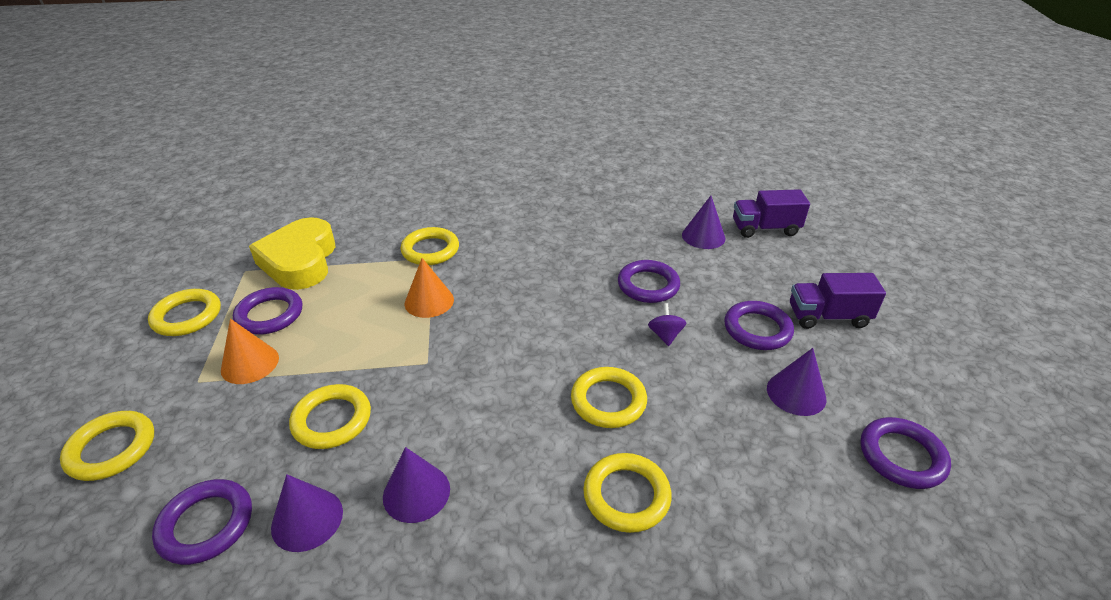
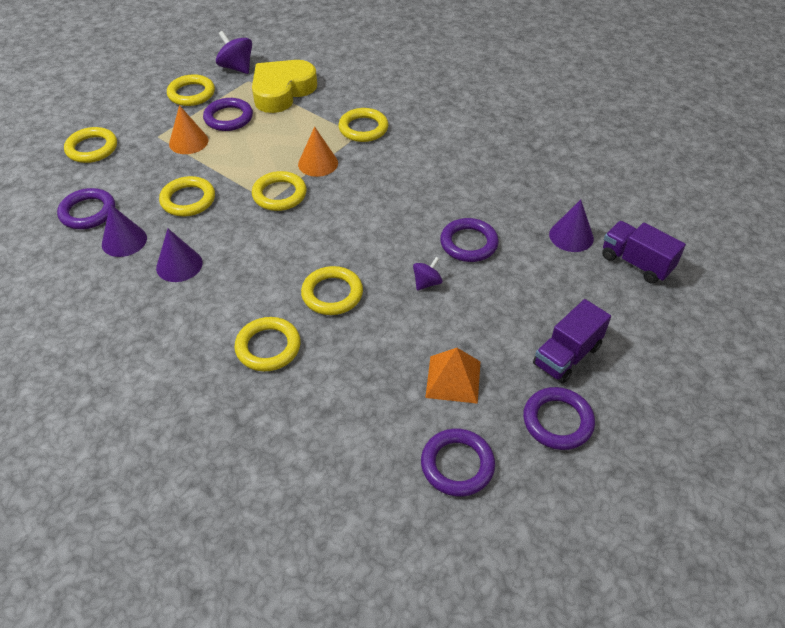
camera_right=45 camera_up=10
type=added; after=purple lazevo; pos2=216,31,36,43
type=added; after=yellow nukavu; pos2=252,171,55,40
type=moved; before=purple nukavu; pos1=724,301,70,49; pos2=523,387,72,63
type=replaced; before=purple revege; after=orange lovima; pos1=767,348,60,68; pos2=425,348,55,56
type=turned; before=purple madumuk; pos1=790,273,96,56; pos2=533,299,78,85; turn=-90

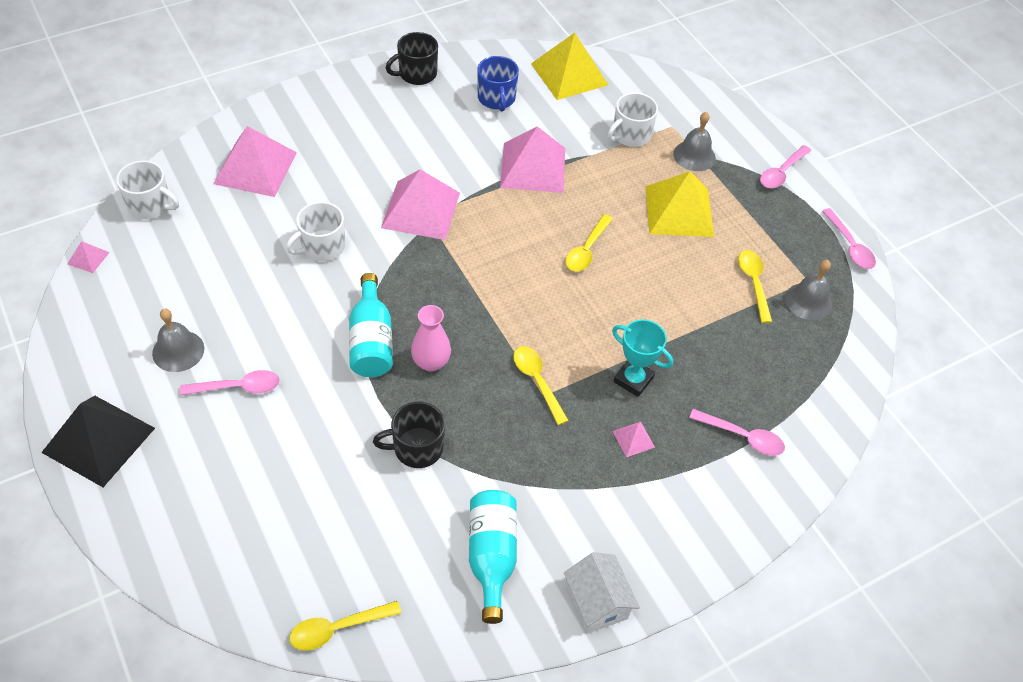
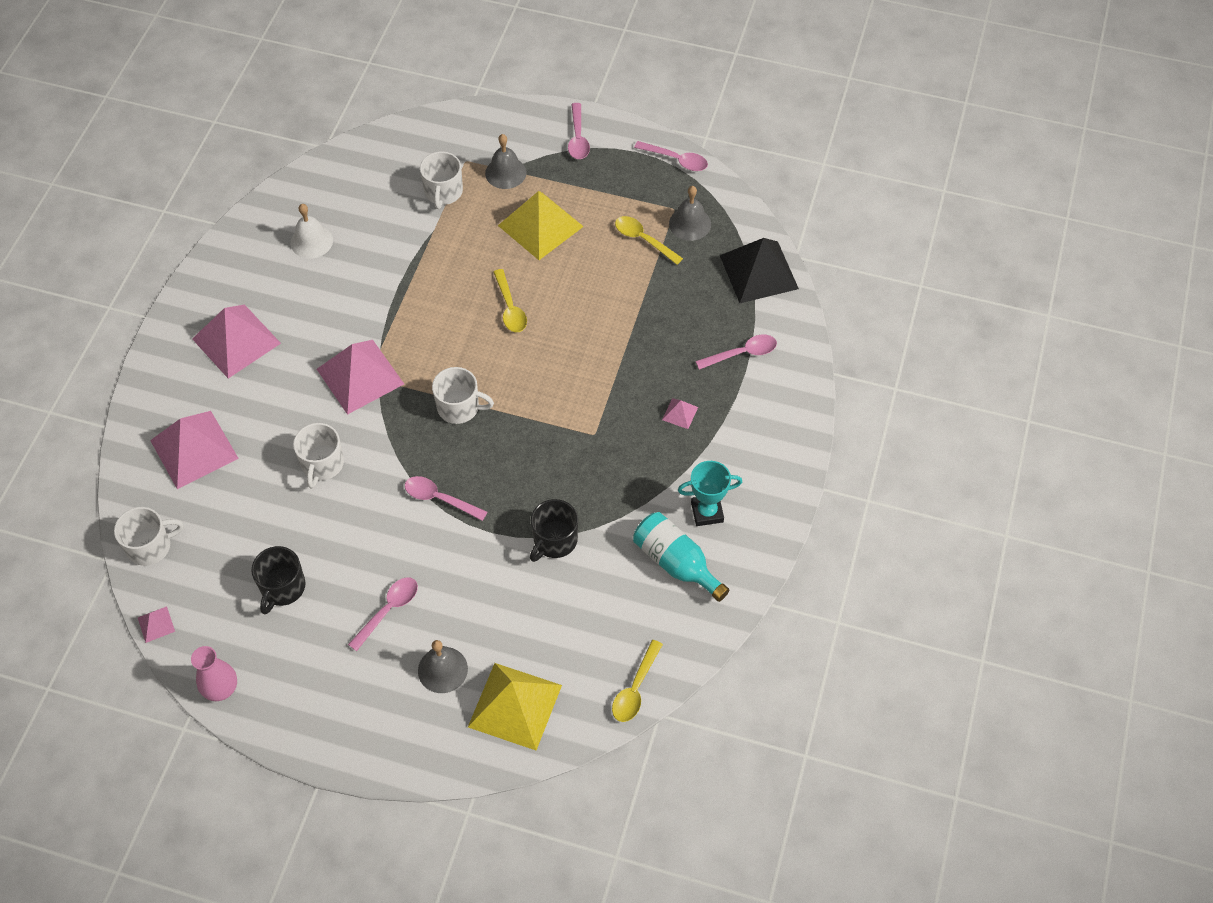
camera_right=-40 camera_up=5
type=removed; before=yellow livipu; pos1=513,346,56,79
type=removed; before=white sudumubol; pos1=564,552,76,81
type=added; after=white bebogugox; pos2=432,367,62,57
type=moved; before=black lovima; pos1=41,396,114,91; pos2=720,238,79,65
type=moved; before=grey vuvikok; pos1=152,309,52,63; pos2=418,640,50,53
type=moved; before=black bebogugox; pos1=386,32,52,53; pos2=251,546,54,68
type=moved; before=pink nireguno; pos1=411,305,40,67; pos2=191,646,46,55
type=moved; before=pink lovima; pos1=500,126,65,67; pos2=192,305,89,74
type=moved; before=yellow lovima; pos1=531,33,77,67; pos2=468,663,94,87
type=moved; before=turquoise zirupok; pos1=612,319,61,78; pos2=678,461,64,65
type=replaced; before=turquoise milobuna; after=pink livipu; pos1=349,273,44,104; pos2=405,476,82,45
type=replaced; before=blue bebogugox; after=white vuvikok; pos1=477,56,42,56; pos2=290,204,43,55

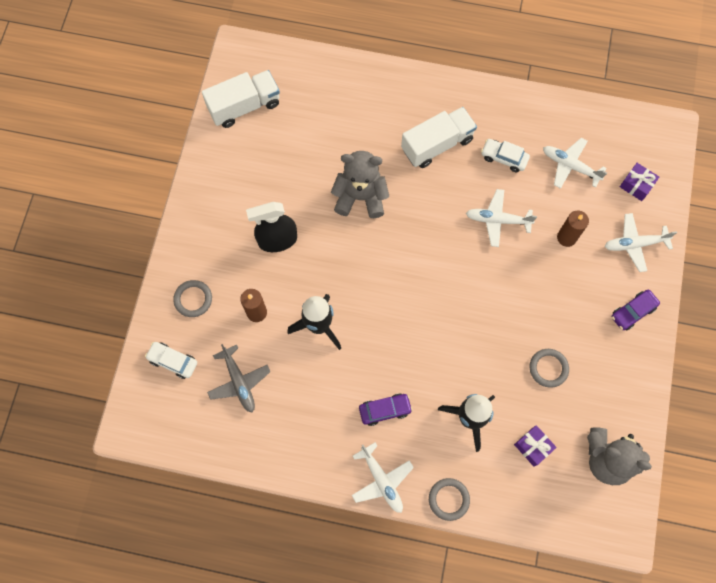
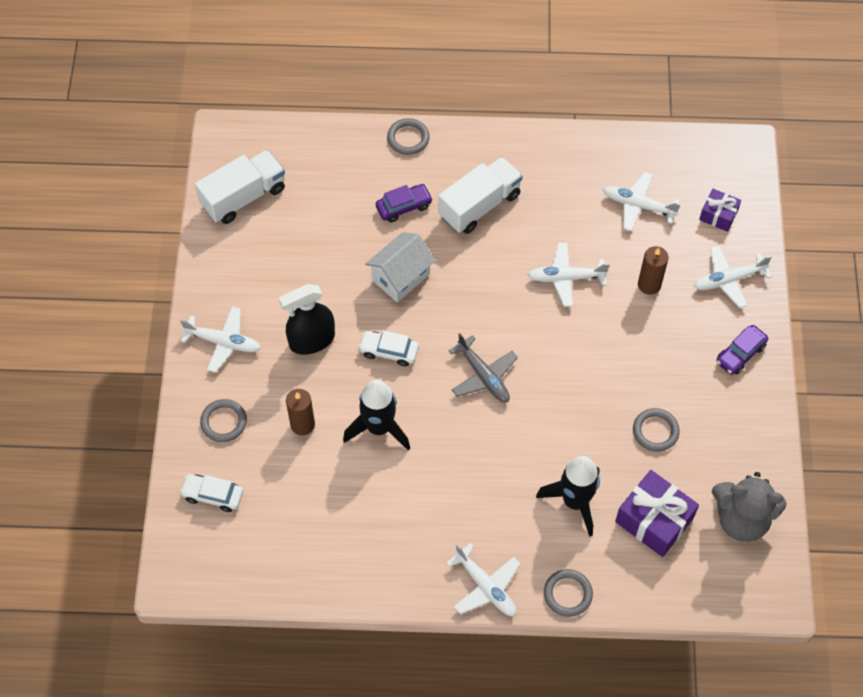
camera_right=-10 camera_up=-10
type=added; after=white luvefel; pos2=180,306,81,67
type=added; after=grey nukavu; pos2=387,118,43,37
type=moved; before=grey luvefel; pos1=207,344,64,69; pos2=449,333,69,69
type=moved; before=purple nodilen; pos1=359,393,54,33; pos2=376,184,57,38
type=moved; before=white nodilen; pos1=481,139,49,33; pos2=358,331,61,36
type=replaced; before=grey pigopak; after=white sudumubol; pos1=331,151,58,67; pos2=365,232,71,70
type=resized; before=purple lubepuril; pos1=514,425,43,41; pos2=615,470,84,87; scale=1.73

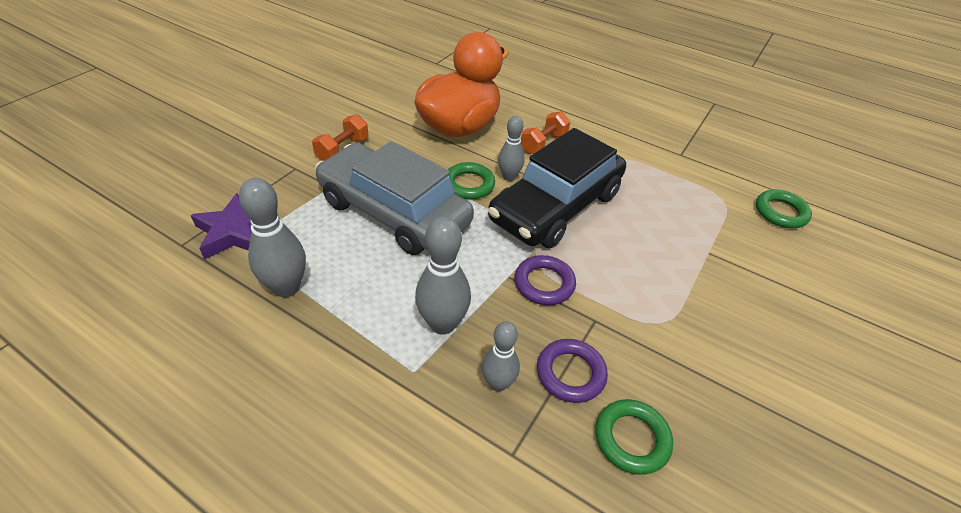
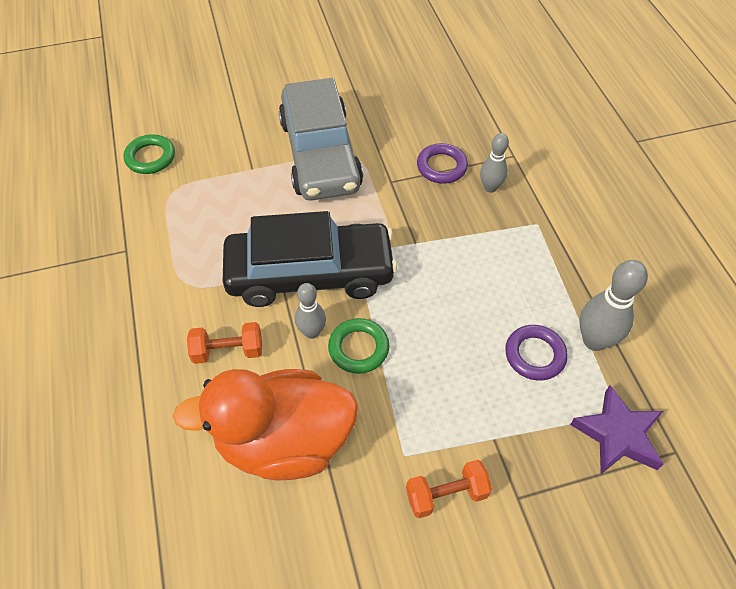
camera_right=-135 camera_up=10
type=removed; before=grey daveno; pos1=415,217,56,118
type=removed; before=green nukavu; pos1=595,399,78,76
type=moved; before=grey nodilen; pos1=315,141,159,114; pos2=279,78,84,123
type=moved; before=purple nukavu; pos1=515,255,61,50; pos2=505,325,63,56

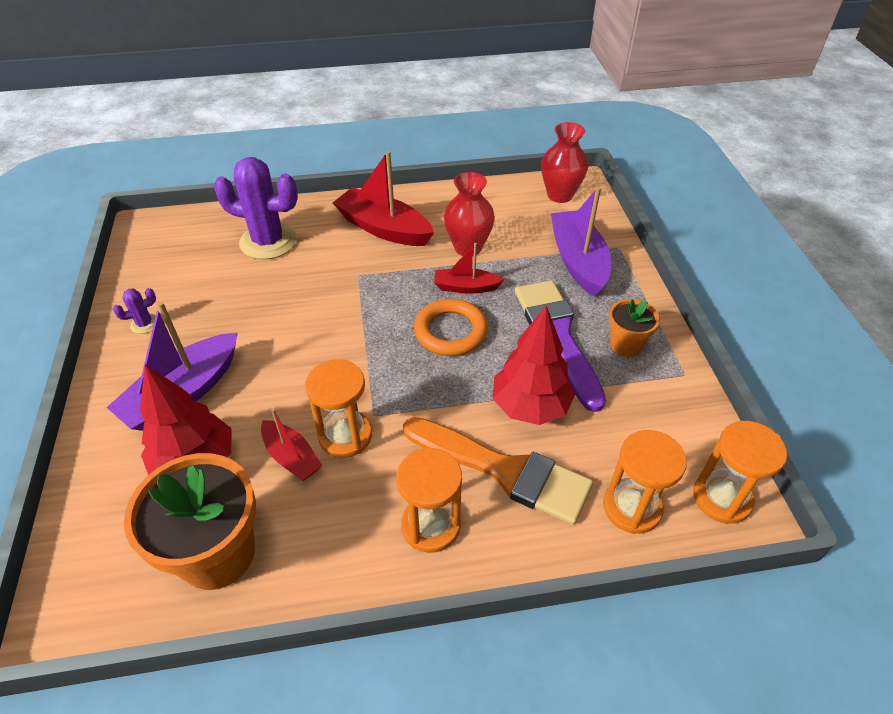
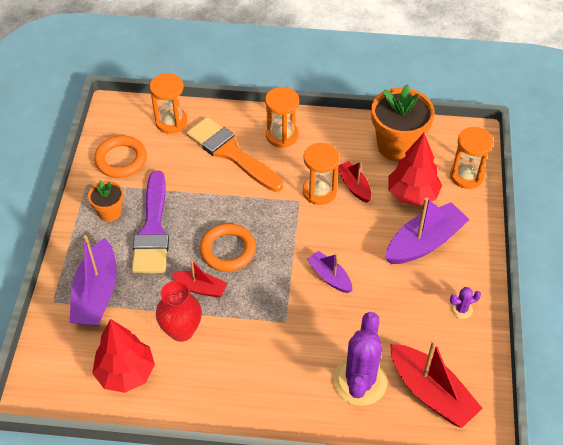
camera_right=-165 camera_up=5
type=removed; before=red nireguno; pos1=541,122,47,81
type=added; after=orange nukavu; pos2=94,136,53,42
type=added; after=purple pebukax; pos2=307,251,45,42
type=moved; before=red pebukax; pos1=333,151,101,95; pos2=390,340,93,88
type=moved; before=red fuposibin; pos1=492,306,83,119; pos2=92,319,63,74
type=moved; before=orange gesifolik; pos1=693,421,94,103; pos2=450,127,44,62
type=turned; before=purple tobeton; pos1=214,157,84,103; pos2=333,312,54,94; turn=75

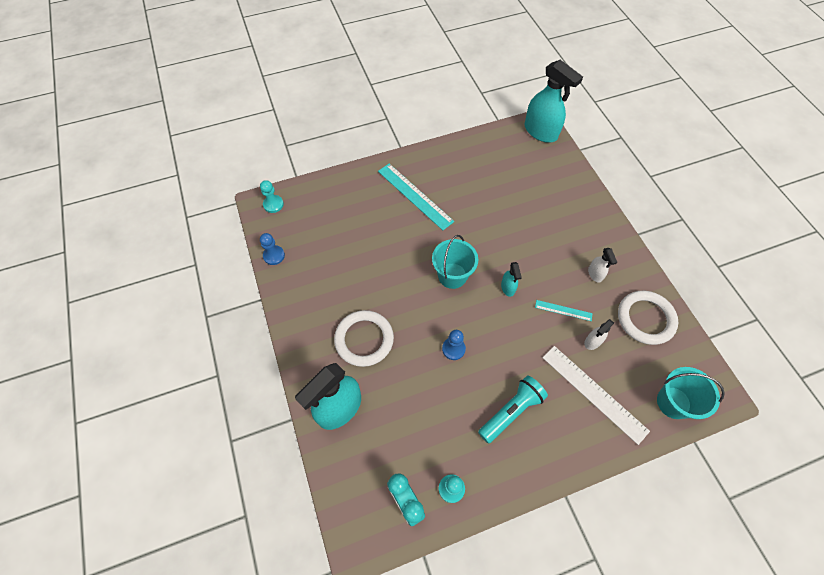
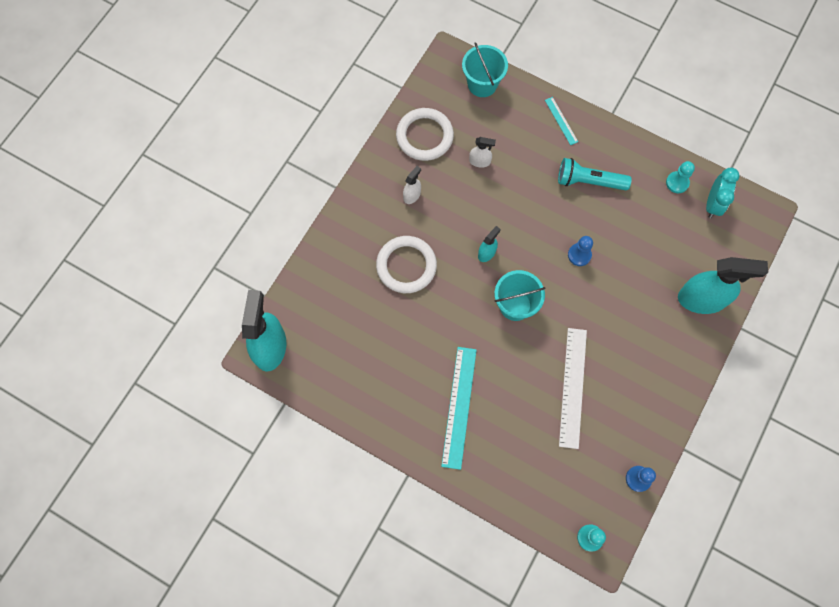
camera_right=-130 camera_up=10
type=moved; before=white nukavu; pos1=334,310,60,57; pos2=376,236,61,57
type=moved; before=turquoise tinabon; pos1=535,300,58,21; pos2=545,97,33,48
type=moved; before=white tinabon; pos1=543,346,107,99; pos2=559,328,28,121

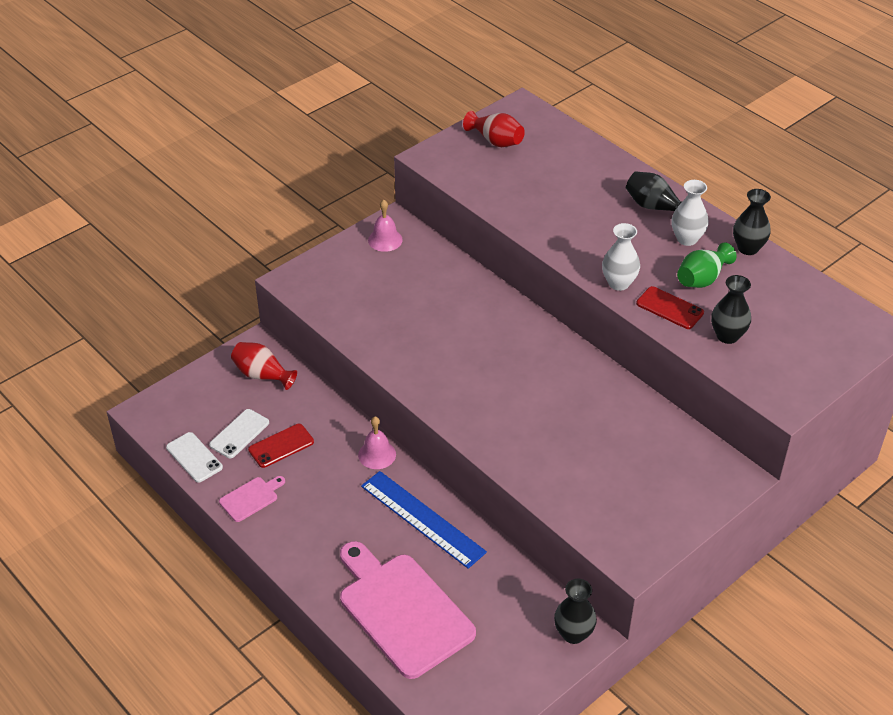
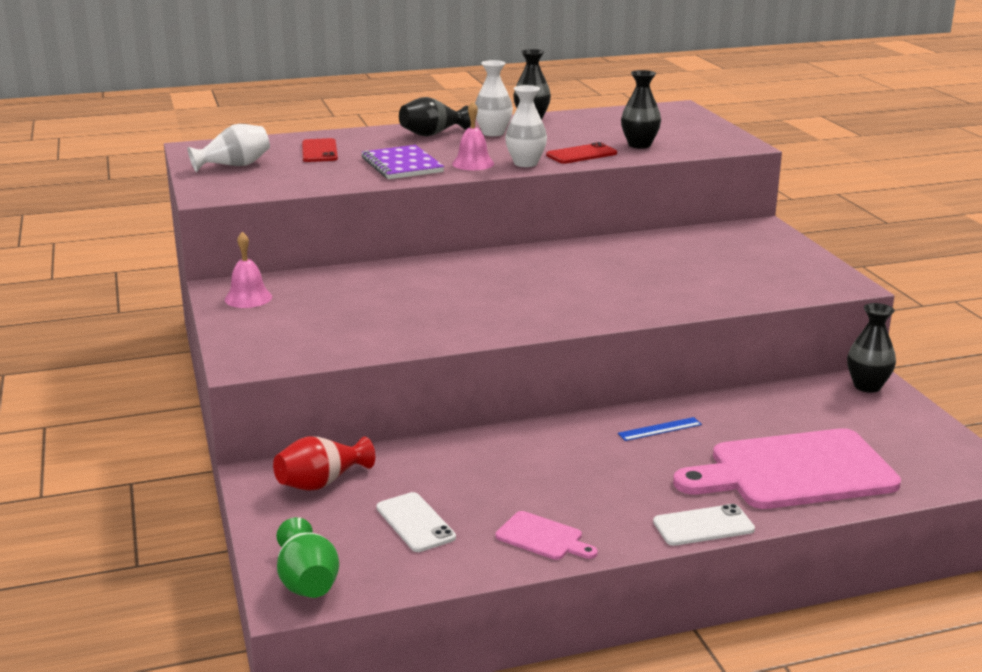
camera_right=-65 camera_up=-20
type=added; after=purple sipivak; pos2=362,145,82,34
type=moved; before=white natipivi; pos1=166,432,57,50; pos2=653,504,102,42
type=moved; before=red natipivi; pos1=248,424,66,44; pos2=302,138,36,24
type=moved; before=pink vuvikok; pos1=358,417,38,52; pos2=452,102,42,68
type=moved; before=green nireguno; pos1=677,242,60,46; pos2=276,517,63,81
type=recoloured; before=red nireguno; after=white nireguno; pos1=463,111,62,36; pos2=187,124,83,48
type=turned; before=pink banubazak; pos1=219,476,66,46; pos2=496,511,102,49; turn=135
type=resized; before=blue tinabon; pos1=361,471,126,98; pos2=618,417,84,24; scale=0.46

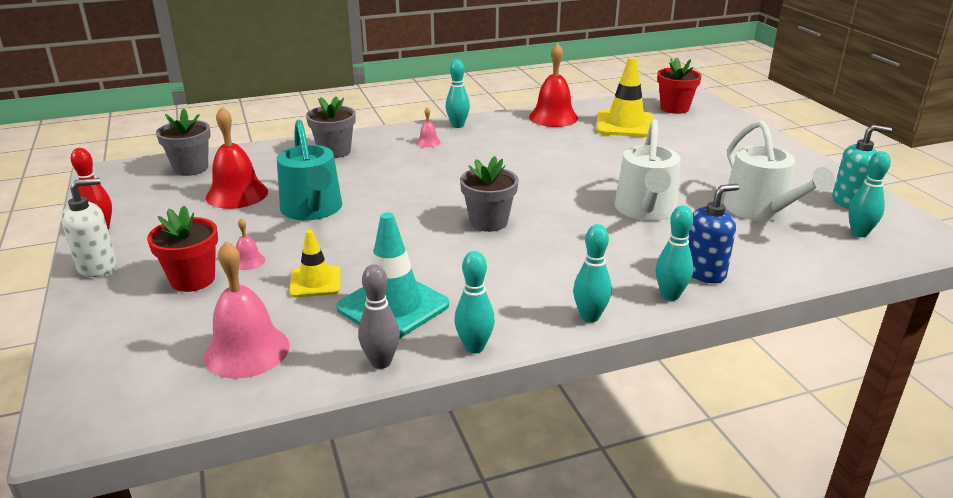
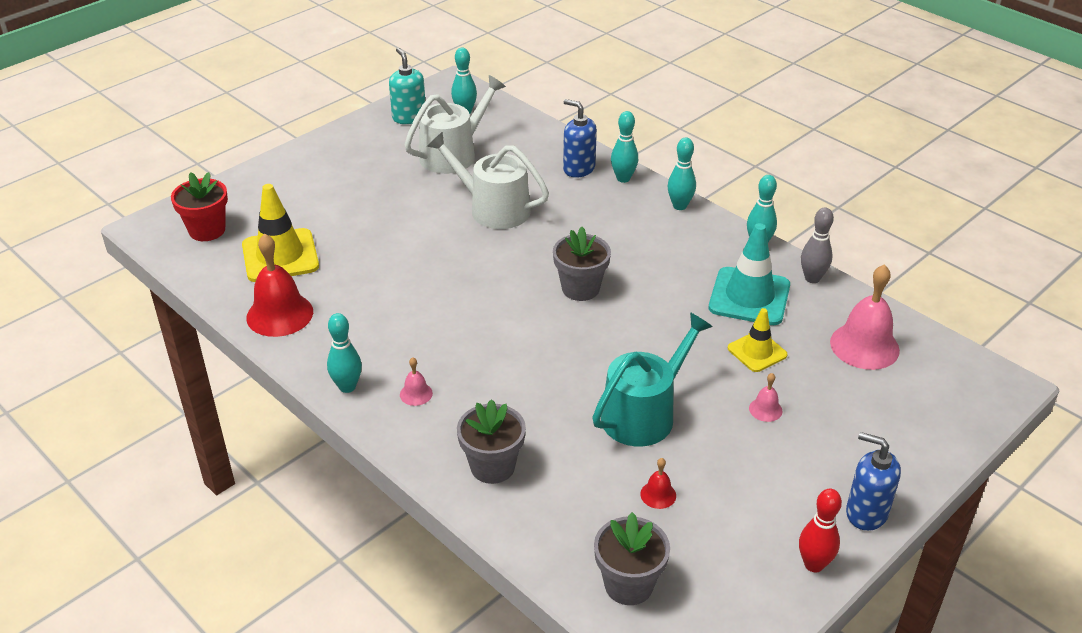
camera_right=-115 camera_up=10
type=removed; before=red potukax; pos1=147,206,71,86
type=recoloured; before=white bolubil; after=blue bolubil; pos1=61,178,55,99; pos2=846,432,55,99
type=turned; before=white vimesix; pos1=615,120,66,101; pos2=426,131,123,98; turn=-135
type=resized; before=red vuvikok; pos1=206,107,62,102; pos2=640,458,36,51; scale=0.46

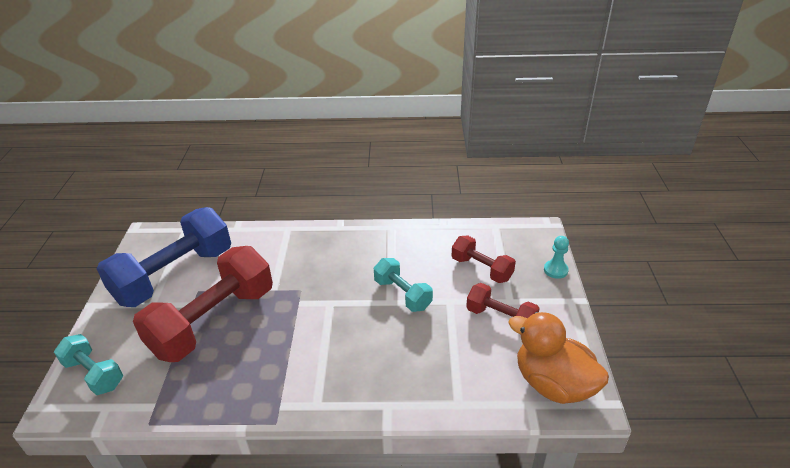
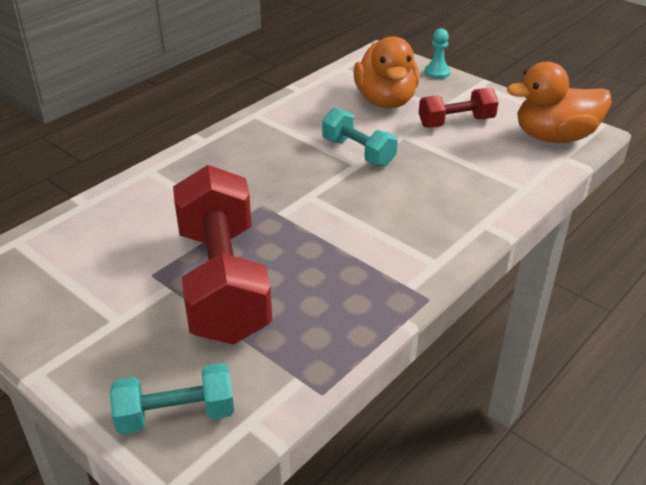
camera_right=-50 camera_up=0
type=removed; before=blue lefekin; pos1=97,207,134,100
type=replaced; before=red lefekin; after=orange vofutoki; pos1=452,235,64,48; pos2=353,36,66,72
type=turned; before=turquoise lefekin; pos1=374,258,59,54; pos2=322,108,76,59; turn=45

